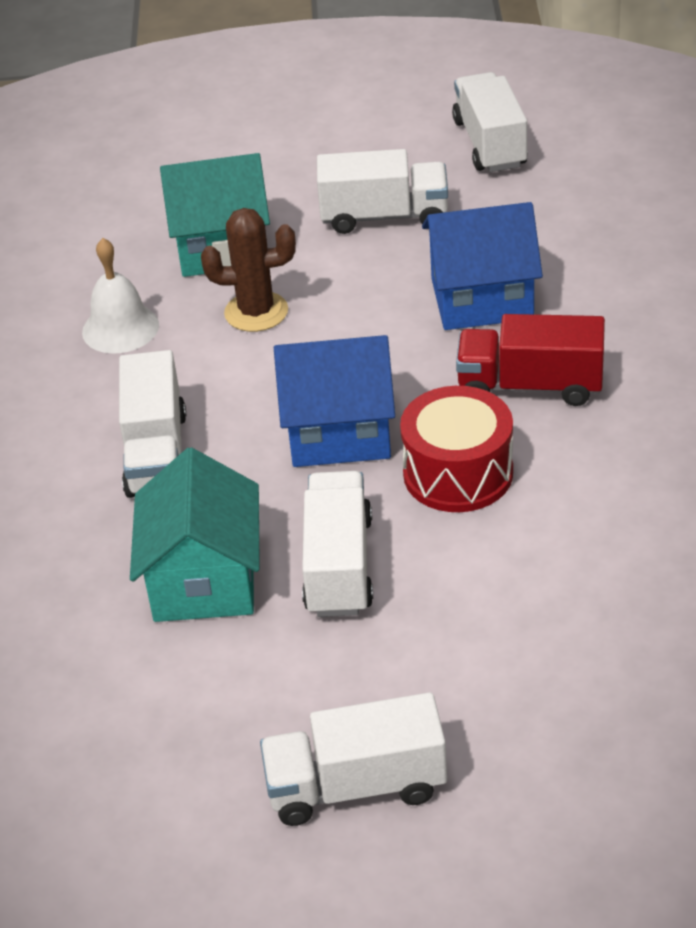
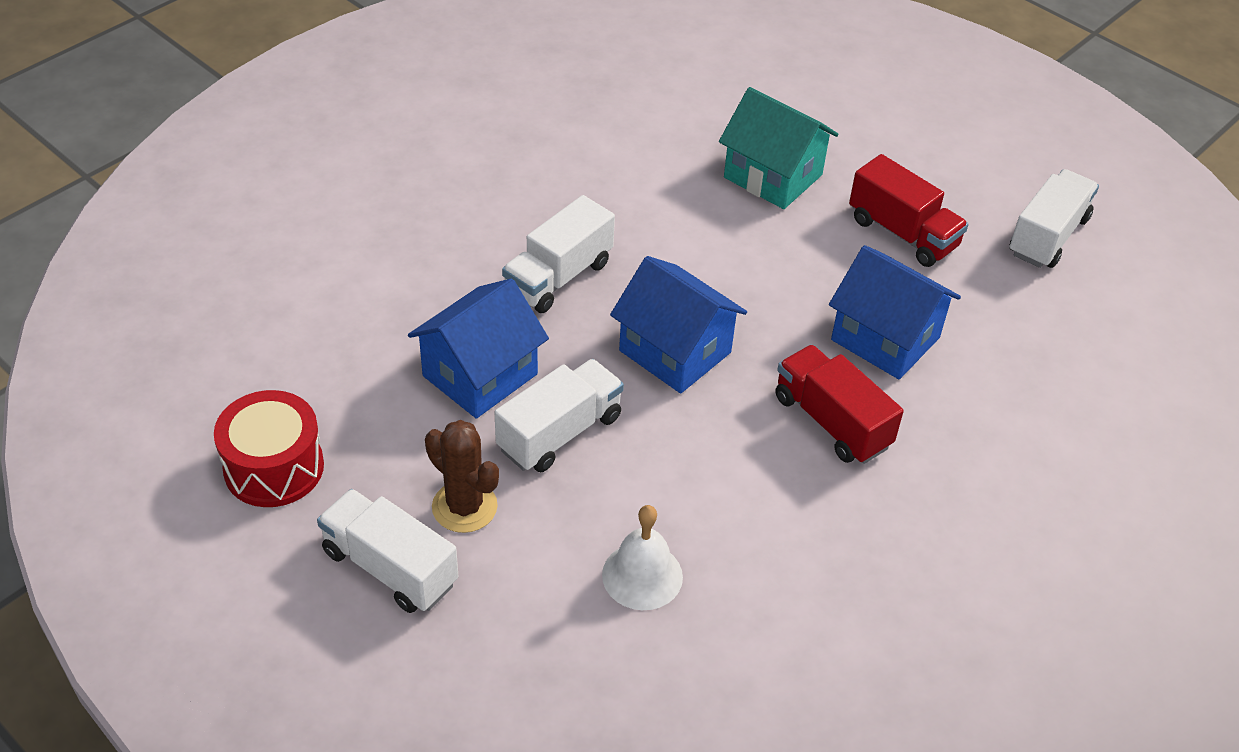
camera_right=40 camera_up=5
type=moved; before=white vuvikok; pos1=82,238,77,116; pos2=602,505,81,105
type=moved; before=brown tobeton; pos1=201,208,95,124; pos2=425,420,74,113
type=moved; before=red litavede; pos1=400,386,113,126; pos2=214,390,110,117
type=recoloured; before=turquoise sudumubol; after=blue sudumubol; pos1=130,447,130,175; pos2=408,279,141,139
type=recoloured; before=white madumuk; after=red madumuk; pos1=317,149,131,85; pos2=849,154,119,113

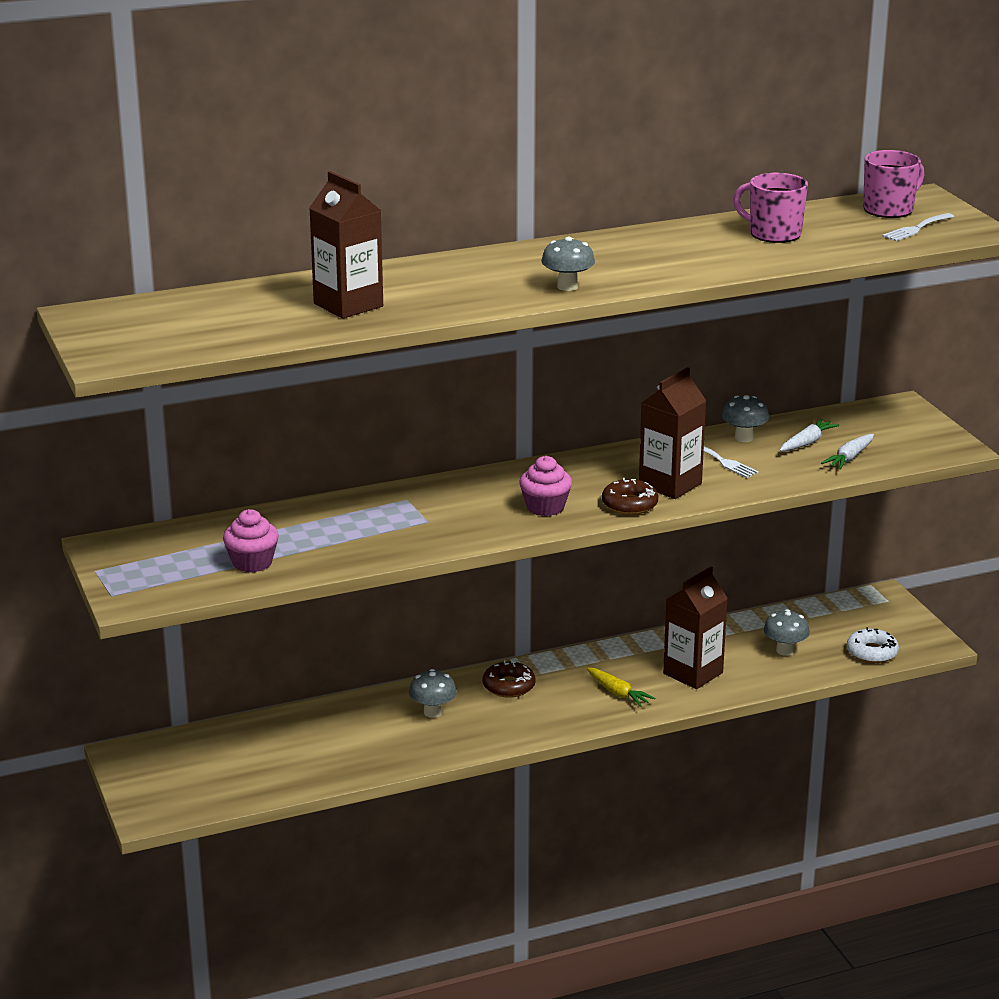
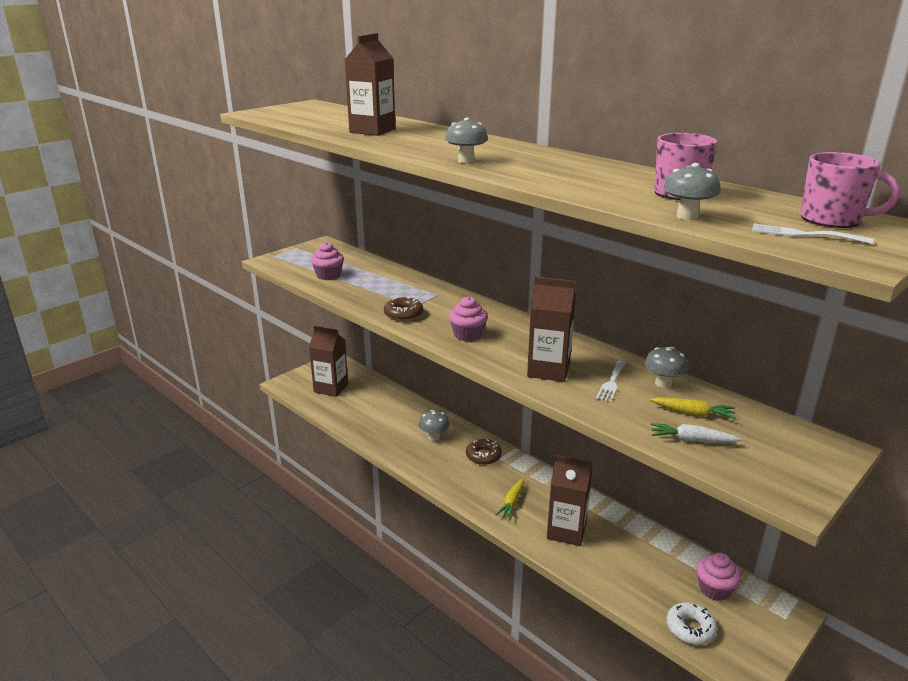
camera_right=65 camera_up=0
type=added; after=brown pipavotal; pos2=309,326,39,71
type=added; after=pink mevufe; pos2=697,553,44,48
type=moved; before=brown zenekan; pos1=602,478,56,37; pos2=384,297,39,24
type=moved; before=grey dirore; pos1=764,609,46,47; pos2=663,163,58,57
type=recoloured; before=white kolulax; after=yellow kolulax; pos1=780,419,59,32; pos2=650,397,86,22

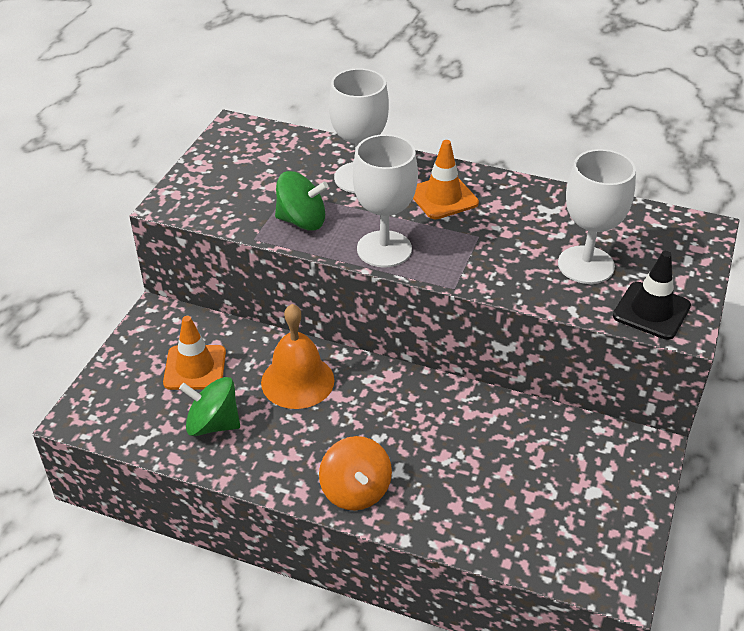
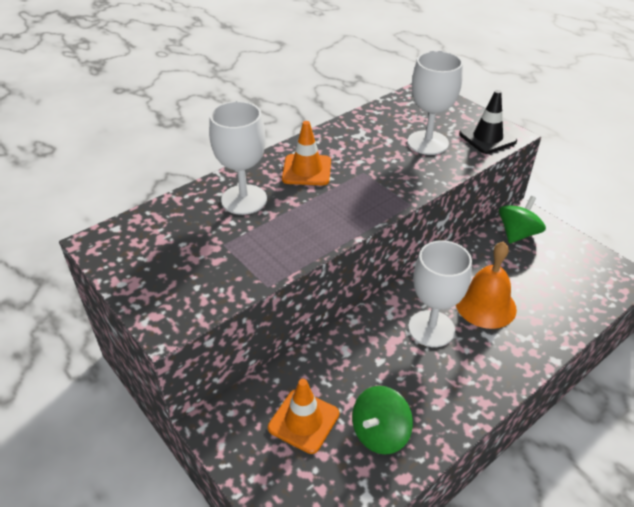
camera_right=-60 camera_up=0
type=removed; before=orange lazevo; pos1=319,436,73,74
type=moved; before=orange vuvikok; pos1=261,304,73,105; pos2=456,241,61,88
type=moved; before=green lazevo; pos1=275,171,53,60; pos2=499,196,47,48
type=moved; before=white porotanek; pos1=353,134,65,134; pos2=408,240,64,107

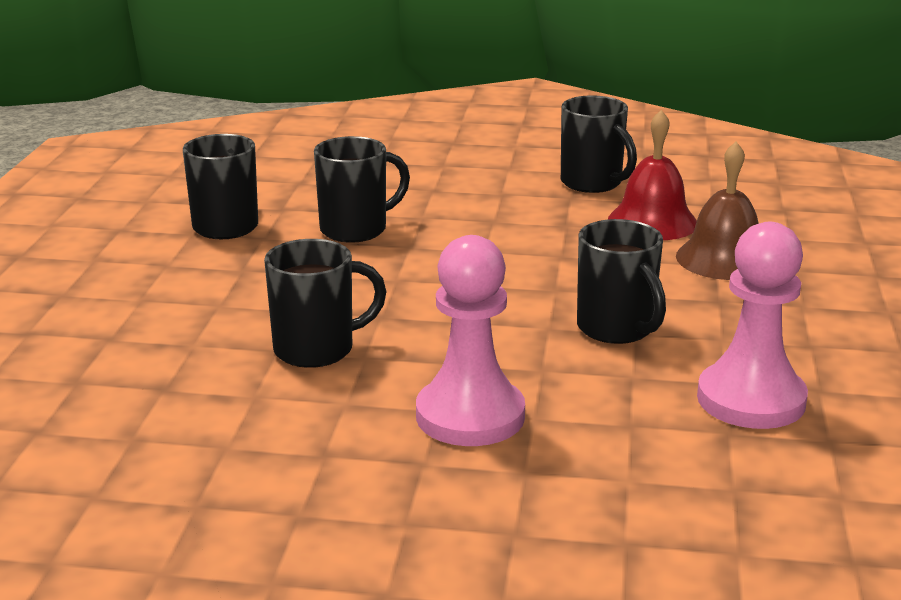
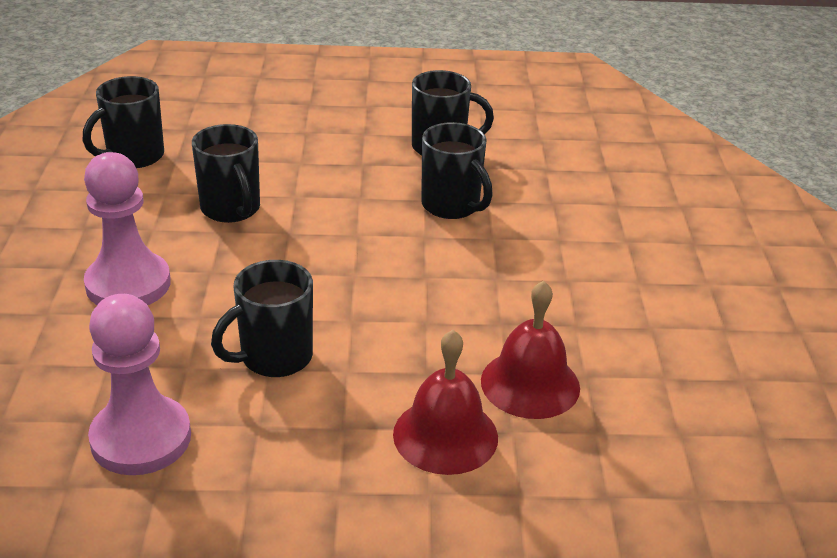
camera_right=80 camera_up=10
type=moved; before=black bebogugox; pos1=561,95,76,98; pos2=83,76,81,92
type=recoloured; before=brown vuvikok; after=red vuvikok; pos1=676,142,83,138; pos2=393,330,105,145

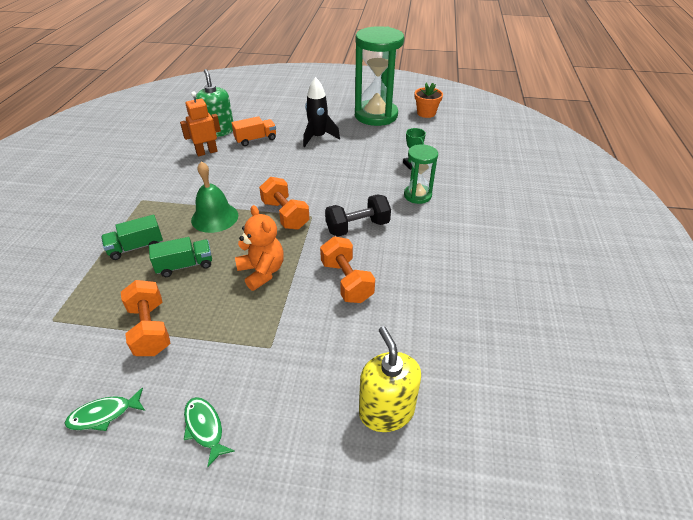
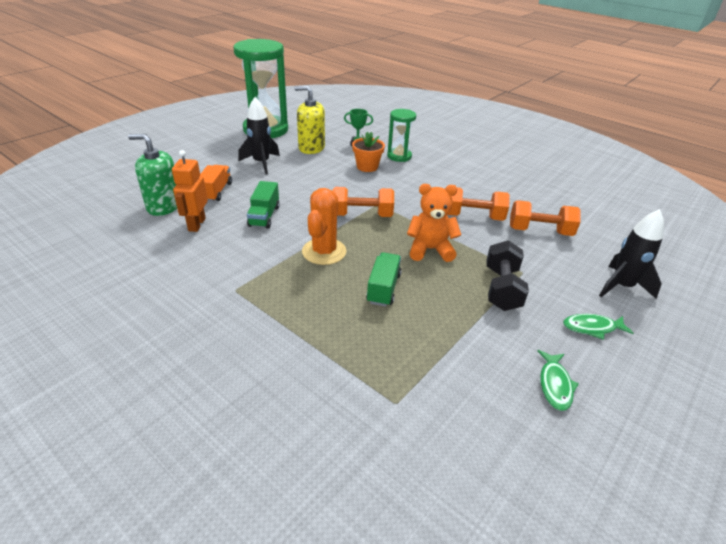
camera_right=-60 camera_up=-5
type=added; after=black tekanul; pos2=599,209,65,90
type=moved; before=green madumuk; pos1=101,215,62,45; pos2=247,181,33,48
type=moved; before=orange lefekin; pos1=121,280,50,76; pos2=510,200,70,36
type=moved; before=black lefekin; pos1=325,194,66,43; pos2=486,240,43,71
type=moved; before=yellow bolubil; pos1=359,326,62,106; pos2=294,86,31,68
type=moved; before=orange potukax; pos1=415,83,28,35; pos2=352,132,33,40
type=replaced; before=green vuvikok; after=orange tobeton; pos1=191,161,47,72; pos2=302,188,45,77

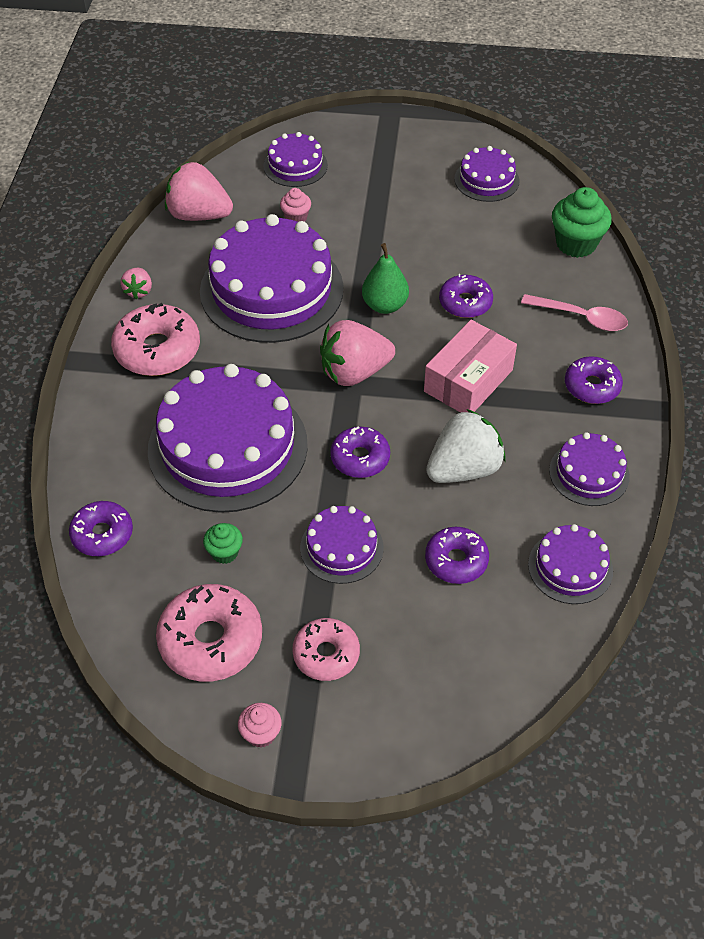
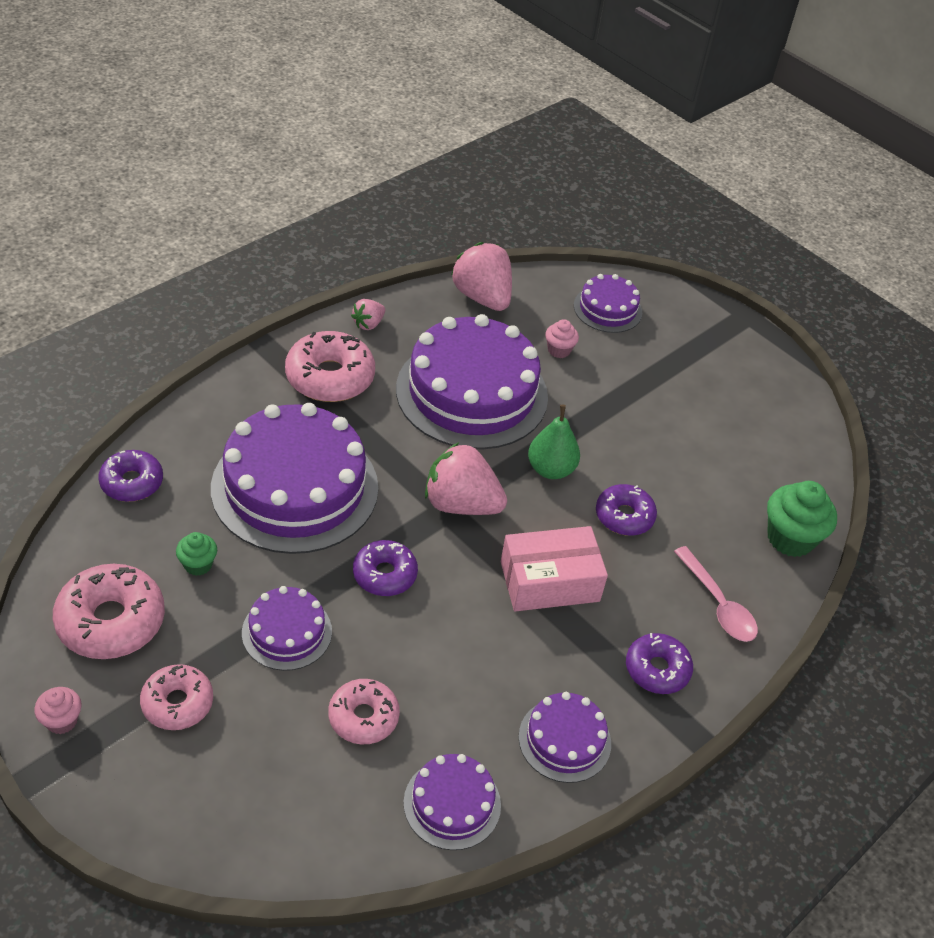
camera_right=35 camera_up=-5
type=removed; before=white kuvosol; pos1=426,409,79,74
type=removed; before=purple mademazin; pos1=454,146,66,56
type=recoloured; before=purple zenekan; after=pink zenekan; pos1=425,527,64,57; pos2=328,679,72,65

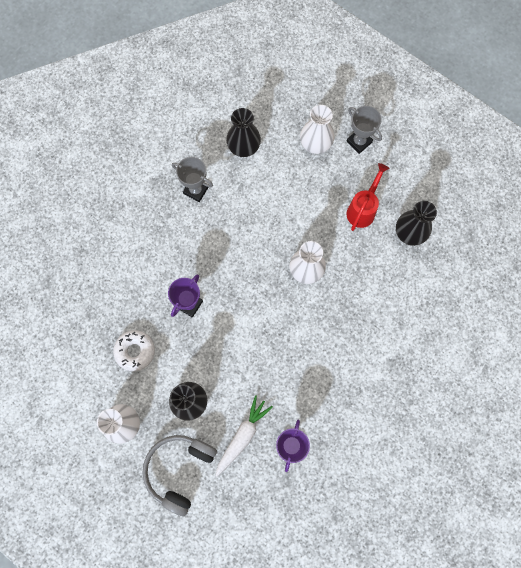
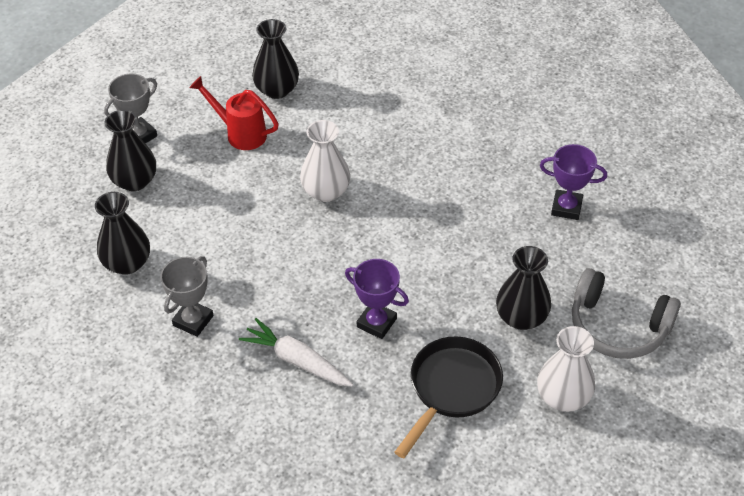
camera_right=-90 camera_up=-25
type=moved; before=white kolulax; pos1=216,395,57,82; pos2=239,318,114,68
type=replaced; before=white zenekan; after=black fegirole; pos1=113,330,42,41; pos2=394,336,109,122
type=recoloured; before=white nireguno; after=black nireguno; pos1=300,105,34,49; pos2=105,110,51,81

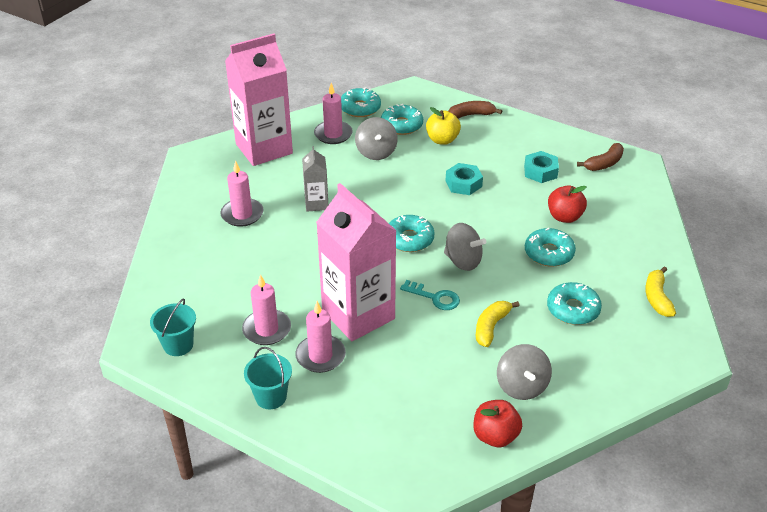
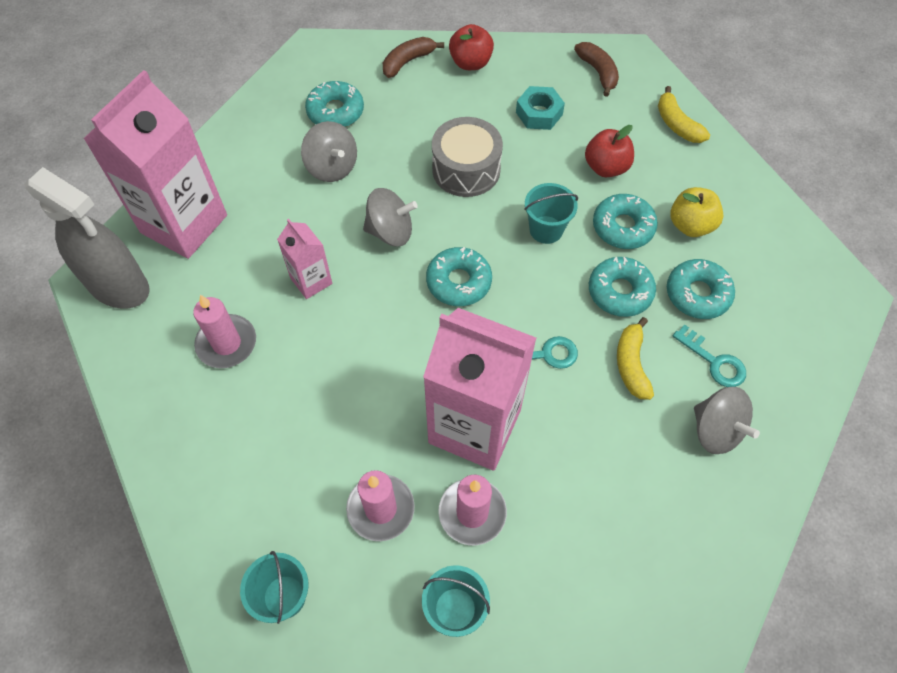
camera_right=-30 camera_up=20
type=removed; before=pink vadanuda; pos1=314,83,39,61
type=added; after=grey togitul; pos2=24,167,126,142
type=added; after=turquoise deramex; pos2=524,183,54,61
type=added; after=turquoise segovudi; pos2=673,324,73,63
type=moved; before=turquoise zenekan; pos1=341,87,40,30; pos2=589,257,67,60
type=moved; before=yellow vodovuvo; pos1=426,107,35,38; pos2=670,187,53,50
type=moved; before=grey lazevo; pos1=444,223,42,48; pos2=363,188,55,58
type=moved; before=red vodovuvo; pos1=474,400,48,48; pos2=449,24,45,46
type=moved; before=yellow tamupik; pos1=645,267,31,50; pos2=658,86,52,57
type=replaced; before=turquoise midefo; after=grey litavede; pos1=445,163,38,32; pos2=432,117,71,80
type=recoloured; before=grey pipavotal; after=pink pipavotal; pos1=302,146,26,65; pos2=277,219,55,80
type=turned; before=brown tamupik; pos1=577,143,47,28; pos2=574,42,45,55; turn=-45

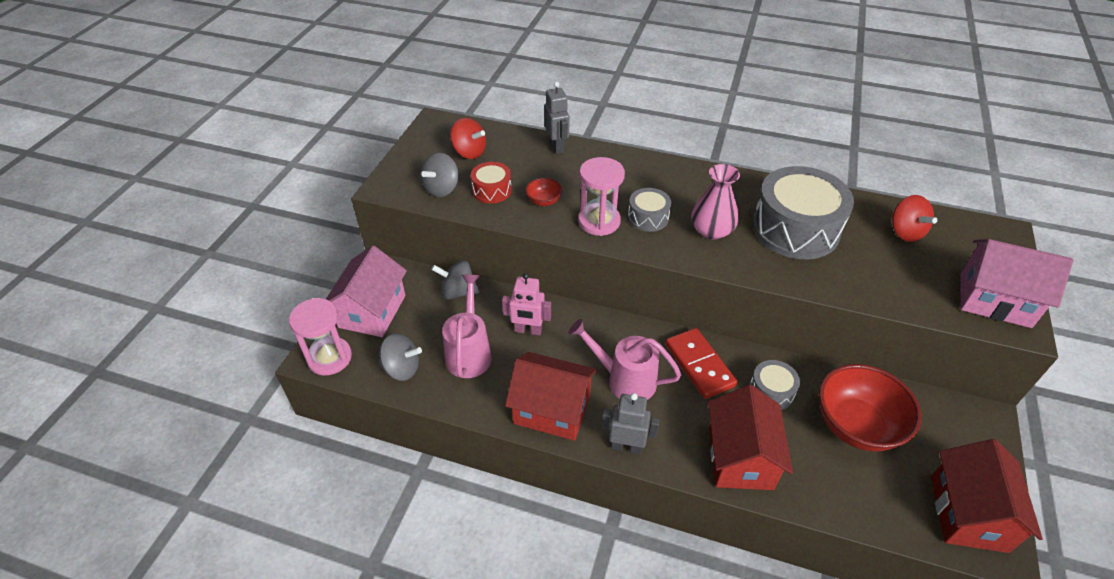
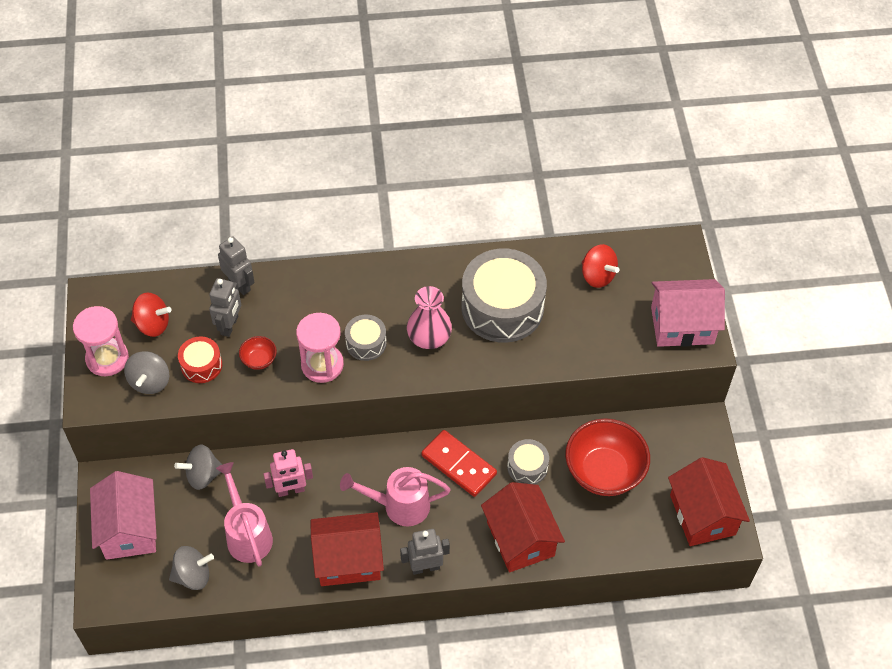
camera_right=-25 camera_up=10
type=added; after=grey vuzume; pos2=209,278,32,59
type=moved; before=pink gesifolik; pos1=289,298,63,77; pos2=73,306,56,70

